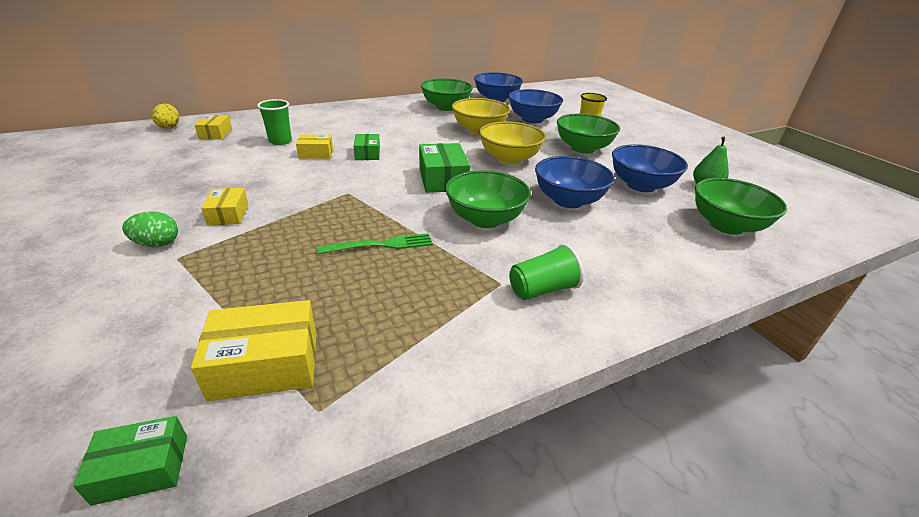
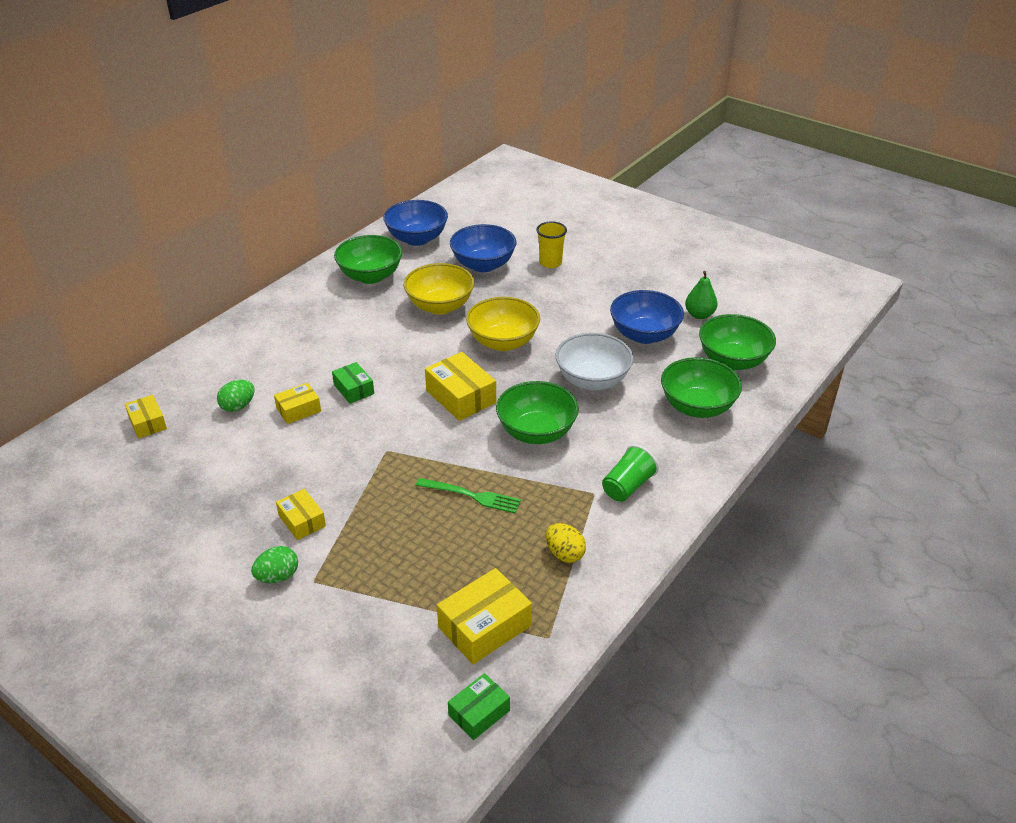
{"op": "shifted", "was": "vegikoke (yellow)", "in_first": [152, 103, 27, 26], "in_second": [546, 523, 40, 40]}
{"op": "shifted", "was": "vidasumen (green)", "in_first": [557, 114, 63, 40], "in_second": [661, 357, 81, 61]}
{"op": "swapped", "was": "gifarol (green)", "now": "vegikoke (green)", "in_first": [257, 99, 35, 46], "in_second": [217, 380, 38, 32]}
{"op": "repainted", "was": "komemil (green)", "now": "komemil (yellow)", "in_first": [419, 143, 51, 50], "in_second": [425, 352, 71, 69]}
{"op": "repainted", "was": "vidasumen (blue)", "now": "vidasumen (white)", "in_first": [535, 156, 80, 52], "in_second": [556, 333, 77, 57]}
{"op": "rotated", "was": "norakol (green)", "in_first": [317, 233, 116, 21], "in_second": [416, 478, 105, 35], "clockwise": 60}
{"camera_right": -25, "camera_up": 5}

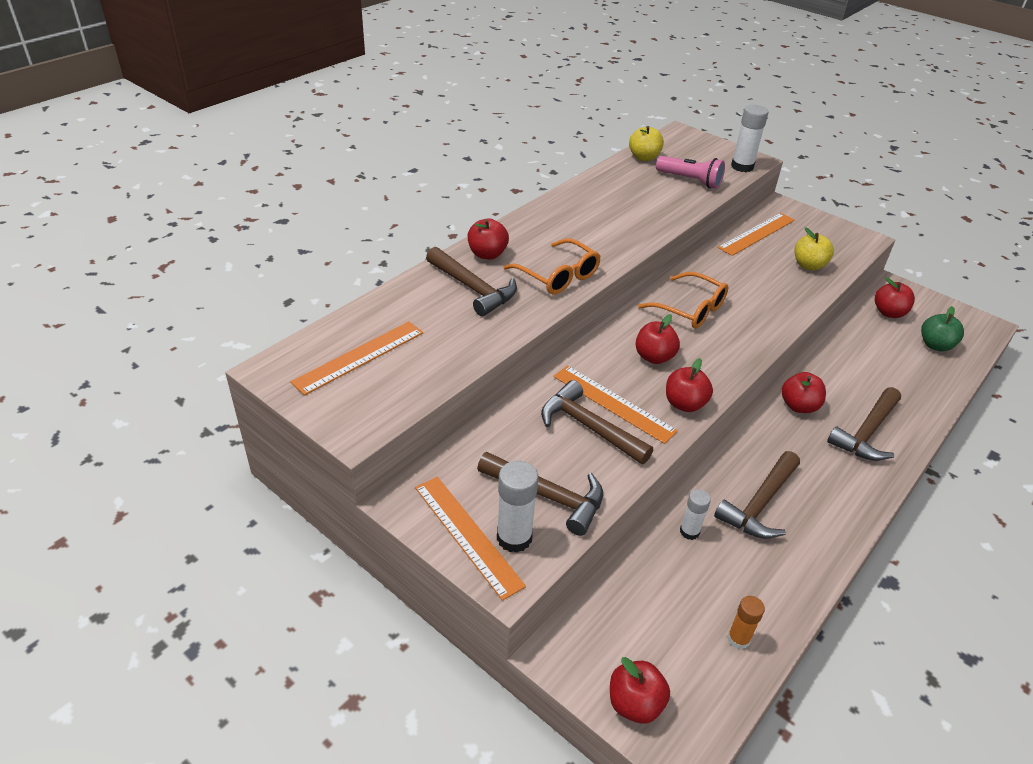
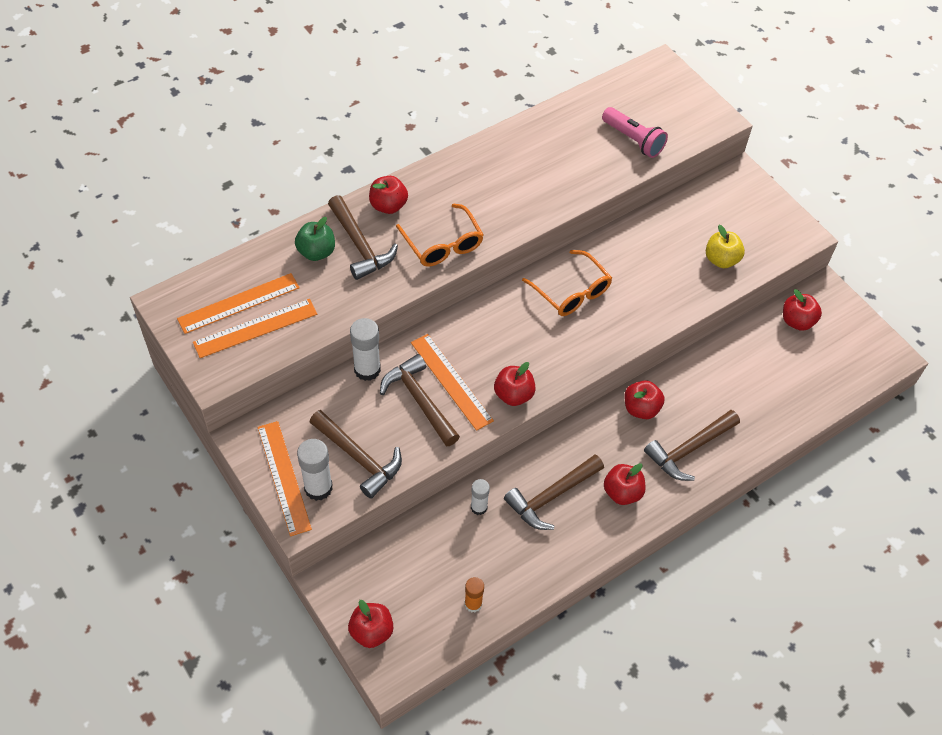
{"op": "gone", "was": "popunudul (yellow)", "in_first": [629, 126, 35, 35]}
{"op": "shifted", "was": "popunudul (red)", "in_first": [635, 314, 45, 50], "in_second": [604, 463, 42, 42]}
{"op": "shifted", "was": "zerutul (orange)", "in_first": [718, 213, 77, 43], "in_second": [193, 299, 124, 59]}
{"op": "shifted", "was": "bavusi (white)", "in_first": [731, 105, 37, 67], "in_second": [350, 318, 31, 63]}
{"op": "shifted", "was": "popunudul (green)", "in_first": [921, 306, 43, 45], "in_second": [295, 217, 40, 44]}
{"camera_right": 15, "camera_up": 15}

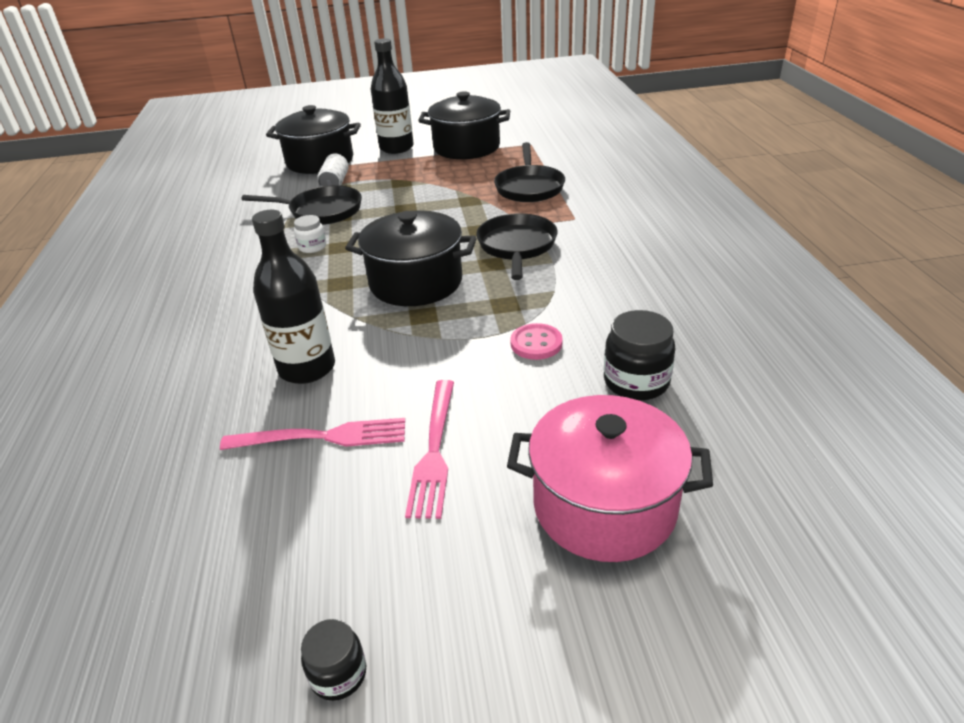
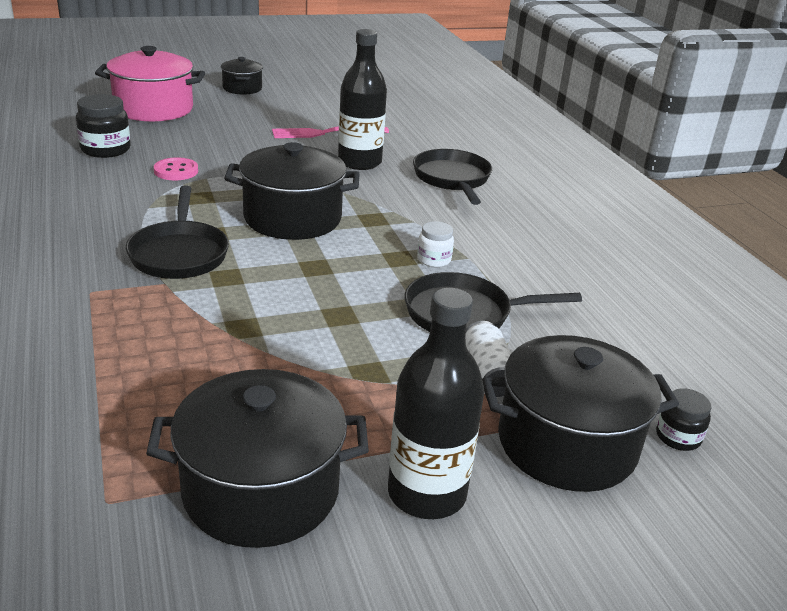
{"op": "gone", "was": "norakol (pink)", "in_first": [405, 380, 49, 139]}
{"op": "new", "now": "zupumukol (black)", "in_second": [221, 57, 42, 38]}
{"op": "shifted", "was": "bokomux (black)", "in_first": [301, 619, 65, 82], "in_second": [656, 388, 55, 63]}
{"op": "shifted", "was": "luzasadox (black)", "in_first": [494, 142, 71, 60], "in_second": [413, 149, 79, 56]}
{"camera_right": 165, "camera_up": -5}

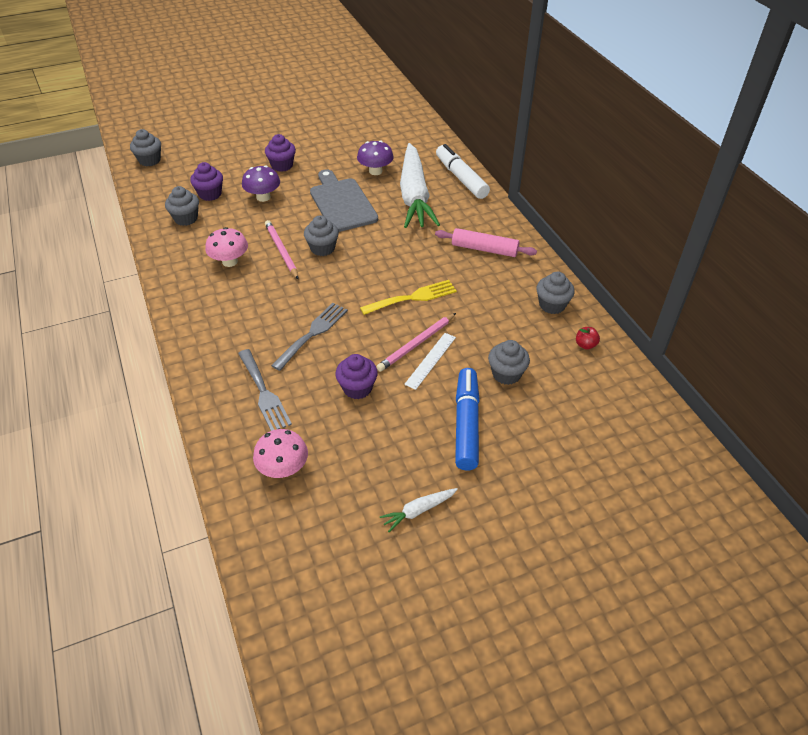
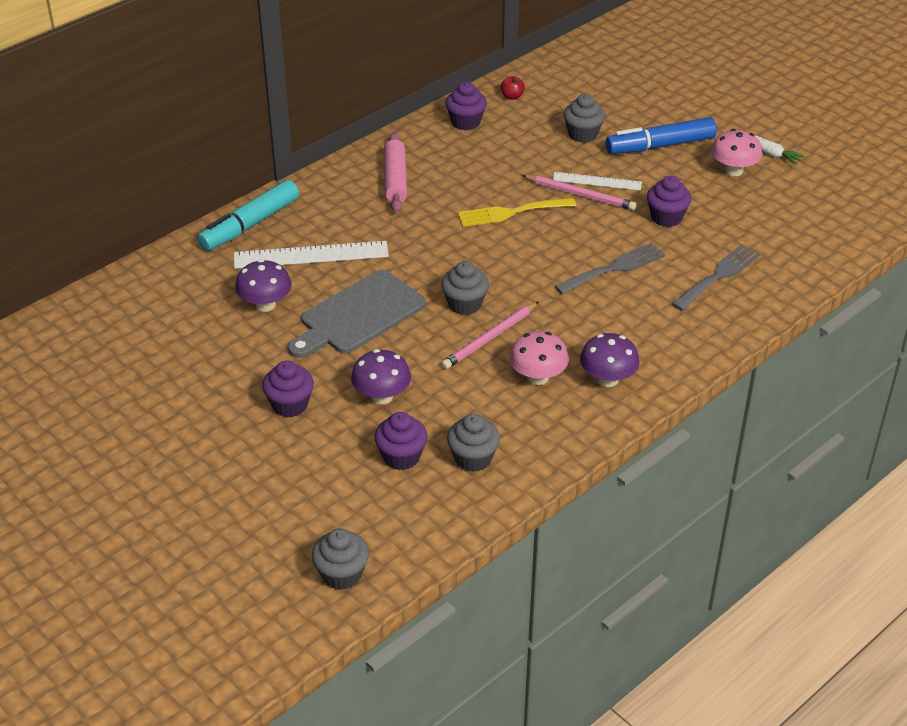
{"op": "new", "now": "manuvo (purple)", "in_second": [580, 333, 60, 54]}
{"op": "shifted", "was": "manuvo (pink)", "in_first": [253, 429, 55, 49], "in_second": [711, 129, 51, 47]}
{"op": "swapped", "was": "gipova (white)", "now": "zerutul (white)", "in_first": [400, 143, 40, 85], "in_second": [234, 241, 155, 28]}
{"op": "repainted", "was": "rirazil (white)", "now": "rirazil (turquoise)", "in_first": [436, 144, 54, 55], "in_second": [197, 180, 102, 71]}
{"op": "repainted", "was": "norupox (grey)", "now": "norupox (purple)", "in_first": [536, 272, 39, 42], "in_second": [446, 82, 41, 48]}
{"op": "rotated", "was": "norakol (grey)", "in_first": [271, 303, 77, 68], "in_second": [555, 243, 110, 51], "clockwise": 135}
{"op": "rotated", "was": "norakol (yellow)", "in_first": [360, 280, 97, 35], "in_second": [458, 198, 118, 29], "clockwise": -60}
{"camera_right": -110, "camera_up": -5}

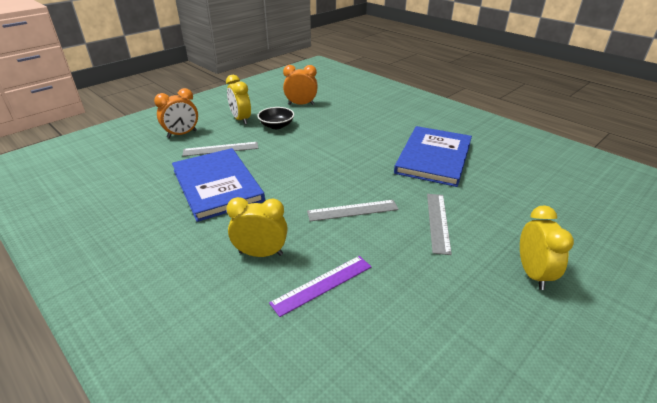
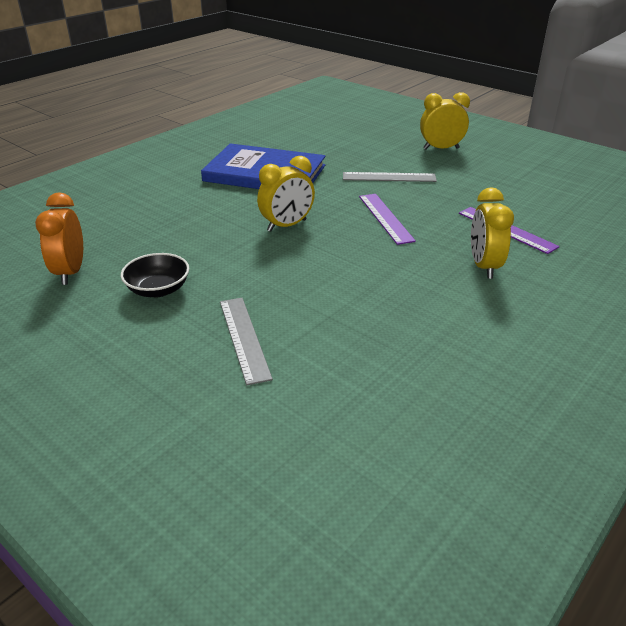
{"op": "gone", "was": "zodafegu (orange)", "in_first": [154, 88, 44, 50]}
{"op": "gone", "was": "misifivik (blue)", "in_first": [172, 148, 93, 74]}
{"op": "shifted", "was": "zodafegu (yellow)", "in_first": [226, 75, 25, 50], "in_second": [257, 156, 58, 76]}
{"op": "repainted", "was": "zerutul (grey)", "now": "zerutul (purple)", "in_first": [307, 200, 92, 21], "in_second": [359, 194, 57, 51]}
{"camera_right": -95, "camera_up": 0}

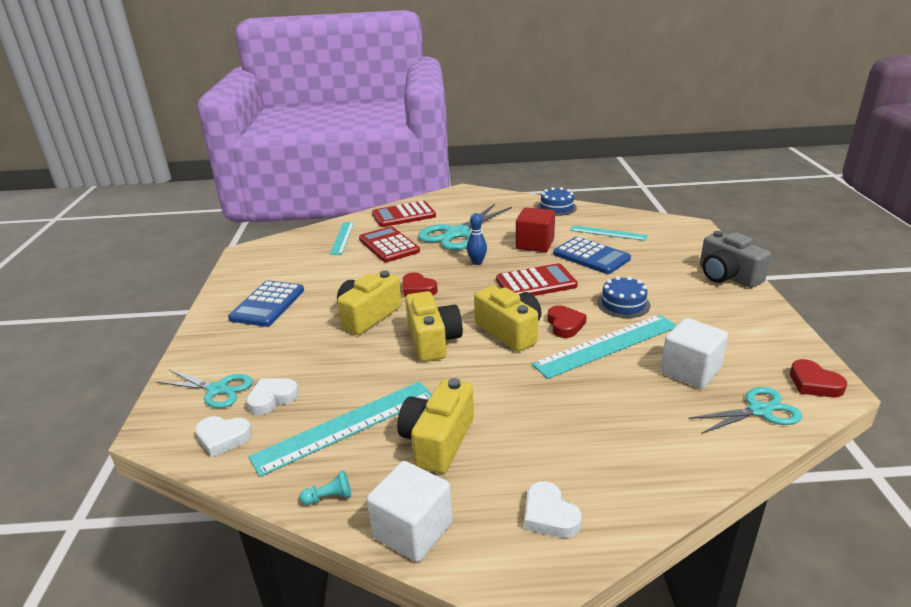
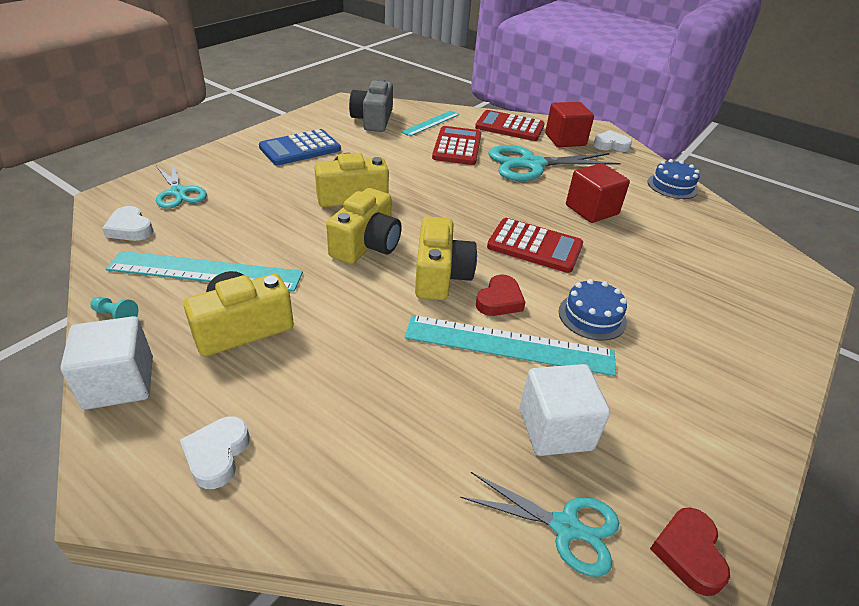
{"op": "gone", "was": "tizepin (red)", "in_first": [403, 272, 35, 25]}
{"op": "gone", "was": "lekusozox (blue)", "in_first": [467, 213, 20, 52]}
{"op": "gone", "was": "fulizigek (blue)", "in_first": [553, 237, 78, 37]}
{"op": "gone", "was": "zerutul (turquoise)", "in_first": [570, 225, 78, 16]}
{"op": "new", "now": "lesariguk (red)", "in_second": [545, 102, 49, 45]}
{"op": "shifted", "was": "tizepin (white)", "in_first": [246, 379, 53, 36], "in_second": [593, 130, 39, 22]}
{"op": "shifted", "was": "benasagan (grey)", "in_first": [700, 231, 71, 57], "in_second": [349, 78, 44, 54]}
{"camera_right": 35, "camera_up": 10}

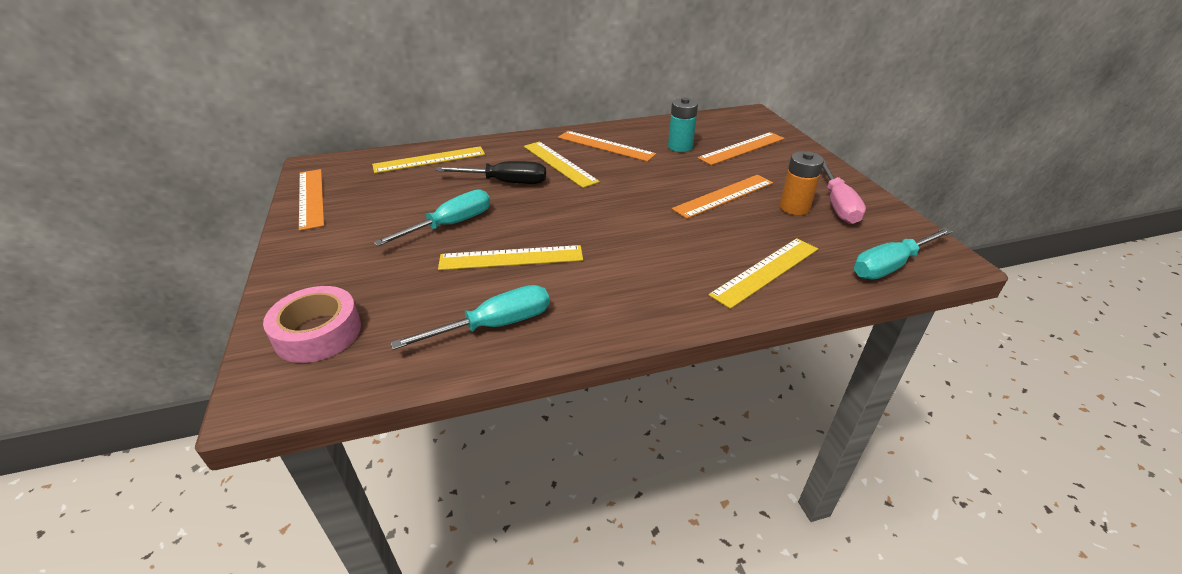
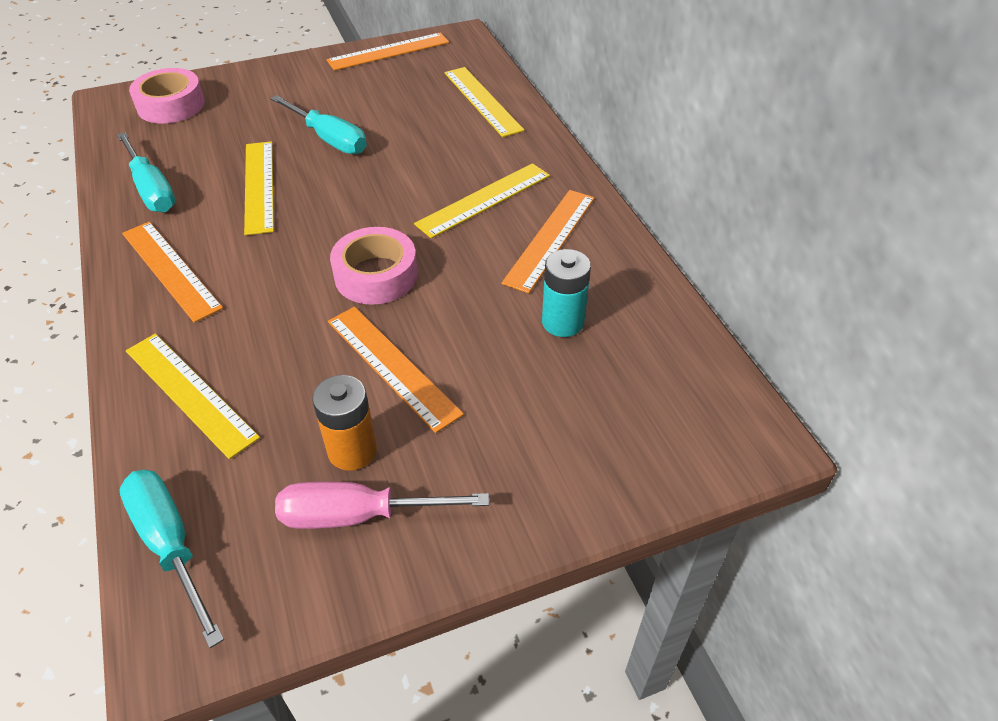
{"op": "gone", "was": "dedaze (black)", "in_first": [436, 161, 110, 23]}
{"op": "new", "now": "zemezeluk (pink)", "in_second": [330, 227, 88, 78]}
{"op": "shifted", "was": "zerutul (orange)", "in_first": [698, 132, 87, 33], "in_second": [122, 222, 101, 101]}
{"camera_right": 85, "camera_up": 10}

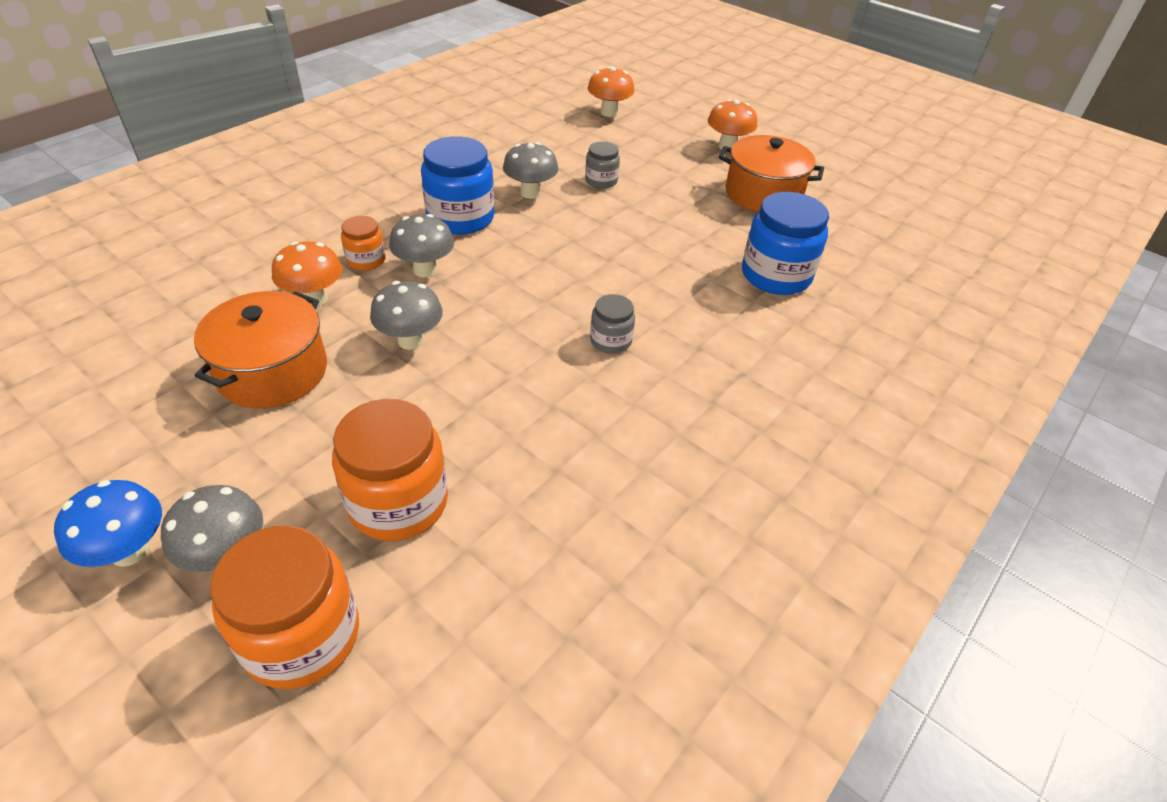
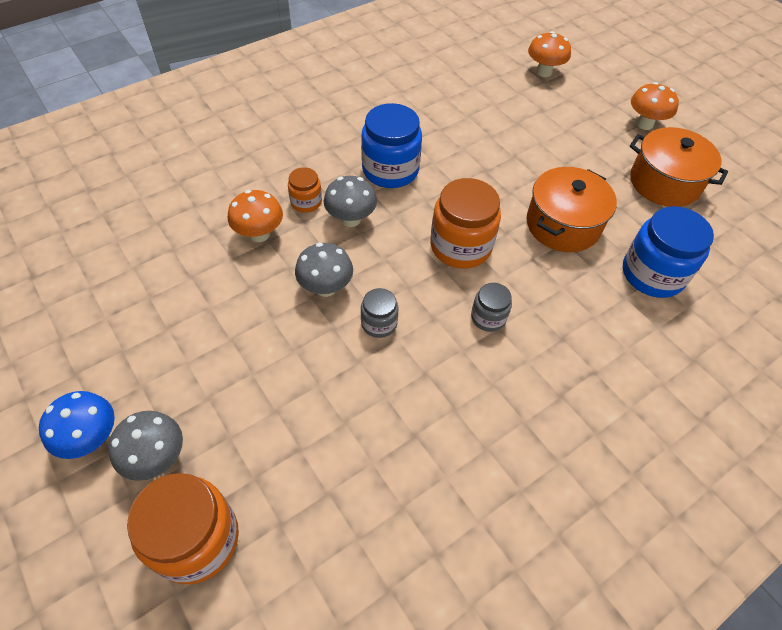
{"op": "gone", "was": "manuvo (grey)", "in_first": [503, 142, 56, 57]}
{"op": "shifted", "was": "zupumukol (orange)", "in_first": [194, 291, 133, 118], "in_second": [526, 167, 91, 85]}
{"op": "shifted", "was": "bokomux (orange)", "in_first": [332, 399, 116, 142], "in_second": [430, 178, 71, 91]}
{"op": "shifted", "was": "bokomux (grey)", "in_first": [585, 141, 35, 48], "in_second": [361, 288, 37, 50]}
{"camera_right": 15, "camera_up": 10}

